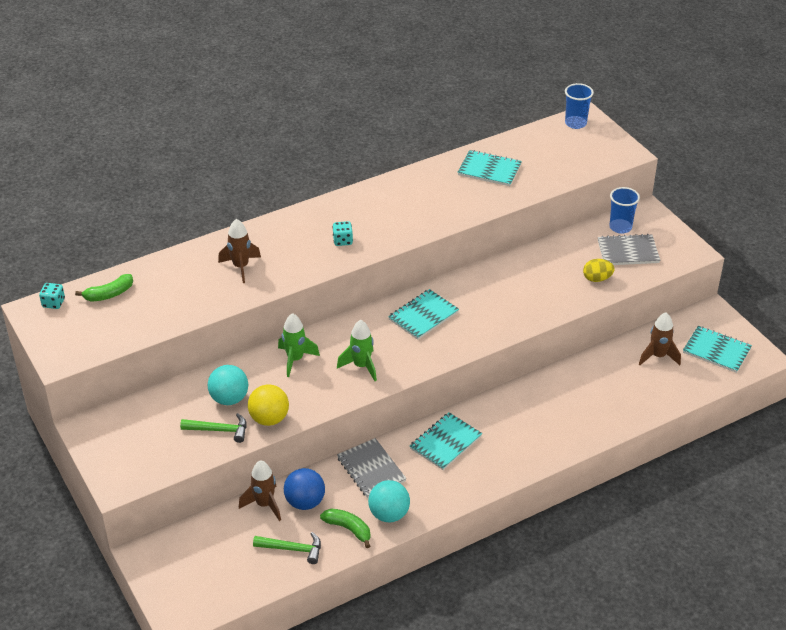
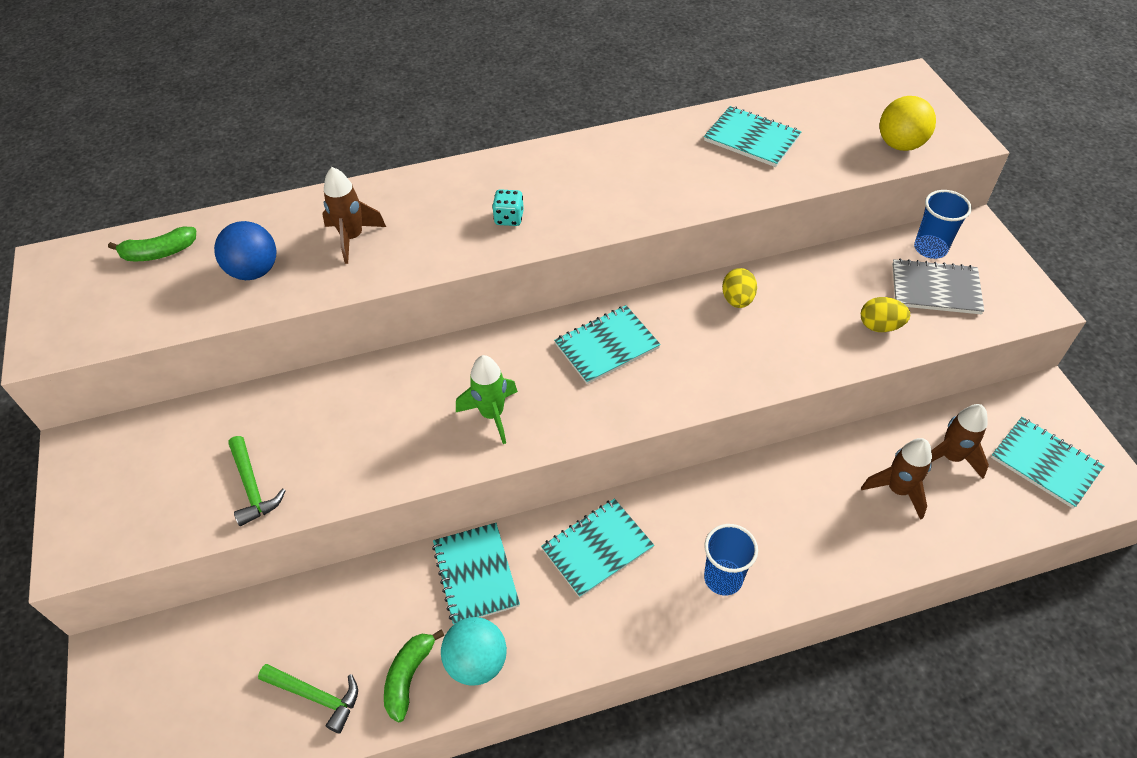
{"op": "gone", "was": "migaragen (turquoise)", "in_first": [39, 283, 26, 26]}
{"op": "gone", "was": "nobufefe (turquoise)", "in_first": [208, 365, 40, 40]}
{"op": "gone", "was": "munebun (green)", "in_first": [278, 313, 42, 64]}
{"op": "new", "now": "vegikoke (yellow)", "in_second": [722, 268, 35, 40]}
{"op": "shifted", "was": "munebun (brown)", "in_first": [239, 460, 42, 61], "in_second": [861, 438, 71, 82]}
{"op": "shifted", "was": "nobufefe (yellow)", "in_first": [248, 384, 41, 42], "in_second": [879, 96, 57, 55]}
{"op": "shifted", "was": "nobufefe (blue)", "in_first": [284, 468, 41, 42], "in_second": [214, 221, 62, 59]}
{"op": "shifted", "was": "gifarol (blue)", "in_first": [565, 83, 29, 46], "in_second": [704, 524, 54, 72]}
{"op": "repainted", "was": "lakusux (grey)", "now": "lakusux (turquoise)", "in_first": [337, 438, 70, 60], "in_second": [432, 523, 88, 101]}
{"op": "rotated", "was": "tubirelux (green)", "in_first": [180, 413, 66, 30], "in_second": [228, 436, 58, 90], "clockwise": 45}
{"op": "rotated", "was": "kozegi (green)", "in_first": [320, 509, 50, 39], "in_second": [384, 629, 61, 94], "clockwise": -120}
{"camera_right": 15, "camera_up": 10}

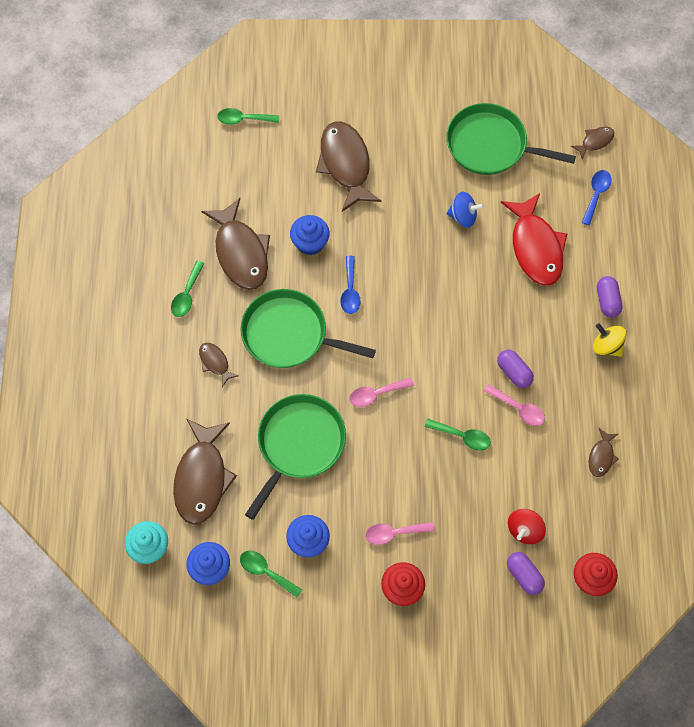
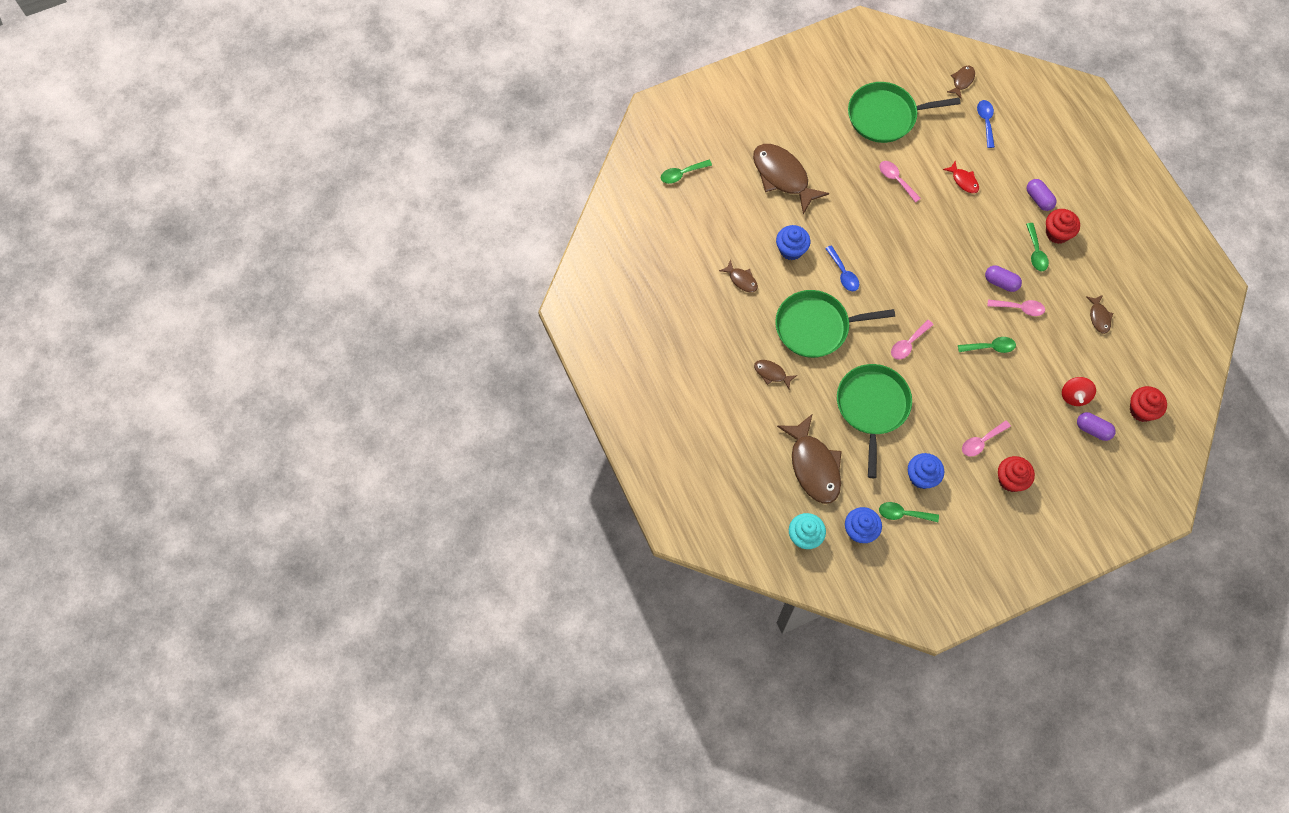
{"op": "shifted", "was": "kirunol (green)", "in_first": [171, 261, 34, 56], "in_second": [1026, 223, 23, 48]}
{"op": "swapped", "was": "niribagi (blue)", "now": "kirunol (pink)", "in_first": [446, 192, 38, 36], "in_second": [879, 161, 42, 42]}
{"op": "swapped", "was": "niribagi (yellow)", "now": "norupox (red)", "in_first": [593, 323, 33, 34], "in_second": [1046, 209, 34, 35]}
{"op": "scaled", "was": "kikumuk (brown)", "in_first": [201, 198, 69, 92], "in_second": [719, 260, 39, 32], "ratio": 0.47}
{"op": "scaled", "was": "kikumuk (red)", "in_first": [501, 193, 66, 93], "in_second": [943, 161, 36, 32], "ratio": 0.47}
{"camera_right": -25, "camera_up": 0}

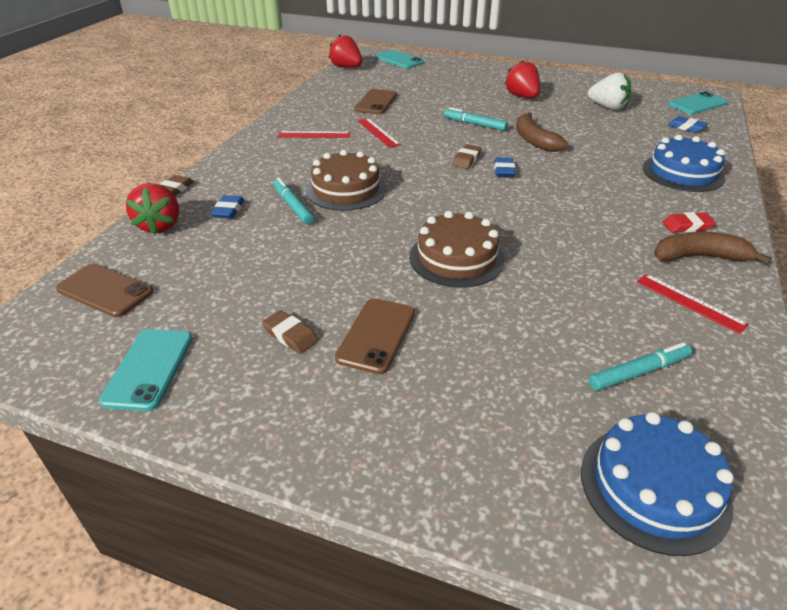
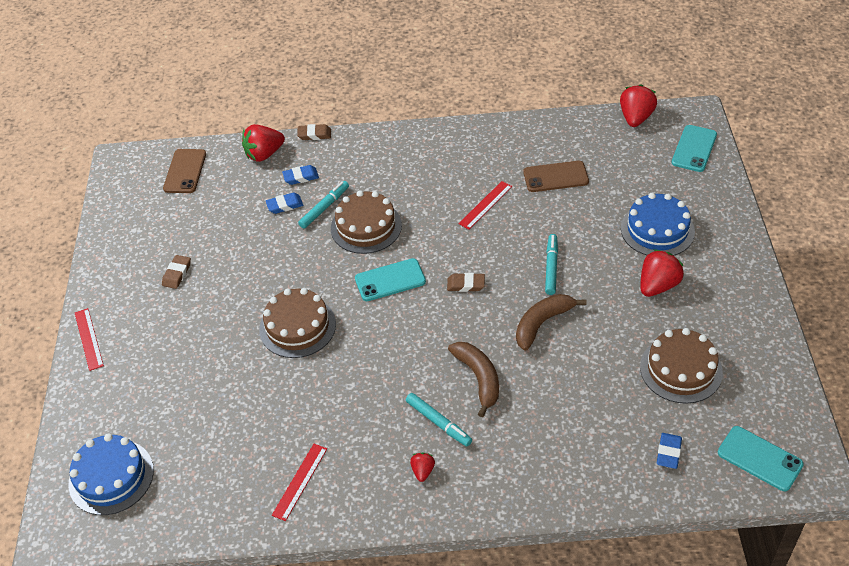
{"op": "gone", "was": "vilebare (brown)", "in_first": [335, 298, 80, 76]}
{"op": "shifted", "was": "vilebare (turquoise)", "in_first": [99, 329, 94, 82], "in_second": [355, 258, 71, 43]}
{"op": "shifted", "was": "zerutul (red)", "in_first": [277, 131, 73, 7], "in_second": [75, 308, 29, 63]}
{"op": "shifted", "was": "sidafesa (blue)", "in_first": [494, 157, 22, 20], "in_second": [266, 193, 37, 21]}
{"op": "shifted", "was": "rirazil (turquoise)", "in_first": [588, 342, 104, 49], "in_second": [406, 393, 66, 54]}
{"op": "shifted", "was": "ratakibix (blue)", "in_first": [643, 135, 82, 57], "in_second": [621, 193, 74, 63]}
{"op": "shifted", "was": "kozegi (brown)", "in_first": [654, 232, 117, 33], "in_second": [448, 342, 51, 75]}
{"op": "swapped", "was": "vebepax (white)", "now": "ratakibix (brown)", "in_first": [588, 72, 43, 38], "in_second": [640, 328, 83, 76]}
{"op": "swapped", "was": "sidafesa (red)", "now": "vebepax (red)", "in_first": [663, 212, 53, 21], "in_second": [410, 453, 25, 29]}
{"camera_right": 70, "camera_up": 10}

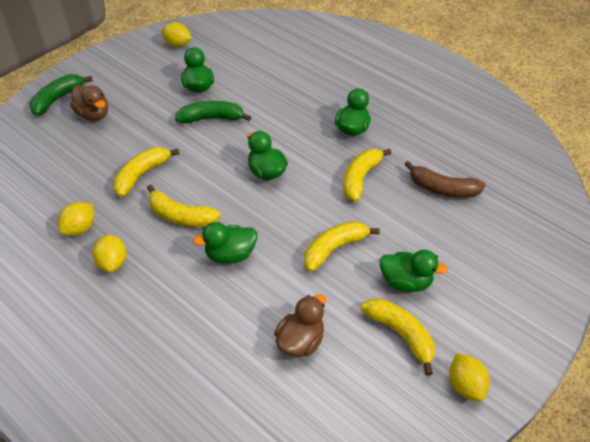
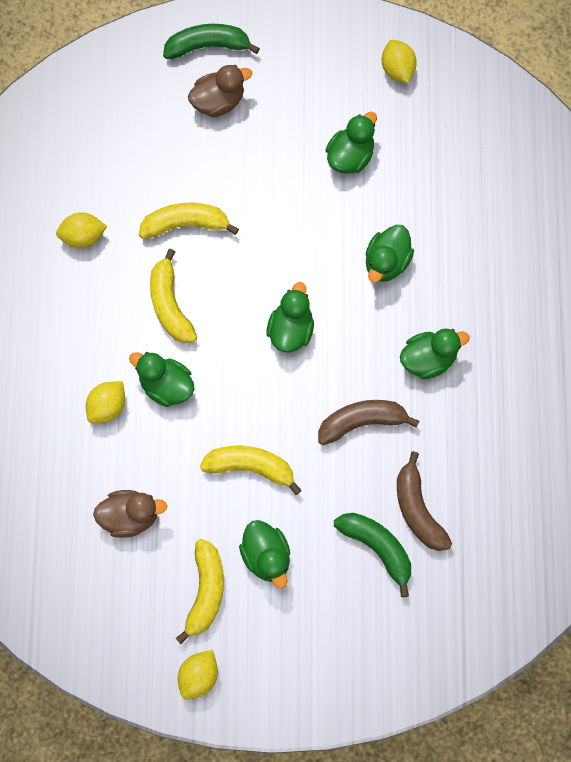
{"op": "new", "now": "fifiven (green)", "in_second": [366, 225, 48, 58]}
{"op": "shifted", "was": "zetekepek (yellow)", "in_first": [92, 234, 35, 38], "in_second": [86, 381, 39, 43]}
{"op": "shifted", "was": "kozegi (green)", "in_first": [175, 101, 76, 23], "in_second": [334, 513, 77, 84]}
{"op": "repainted", "was": "kozegi (yellow)", "now": "kozegi (brown)", "in_first": [343, 149, 48, 53], "in_second": [318, 400, 101, 45]}
{"op": "rotated", "was": "fifiven (brown)", "in_first": [70, 85, 38, 36], "in_second": [188, 65, 64, 52], "clockwise": -120}
{"camera_right": 50, "camera_up": 25}

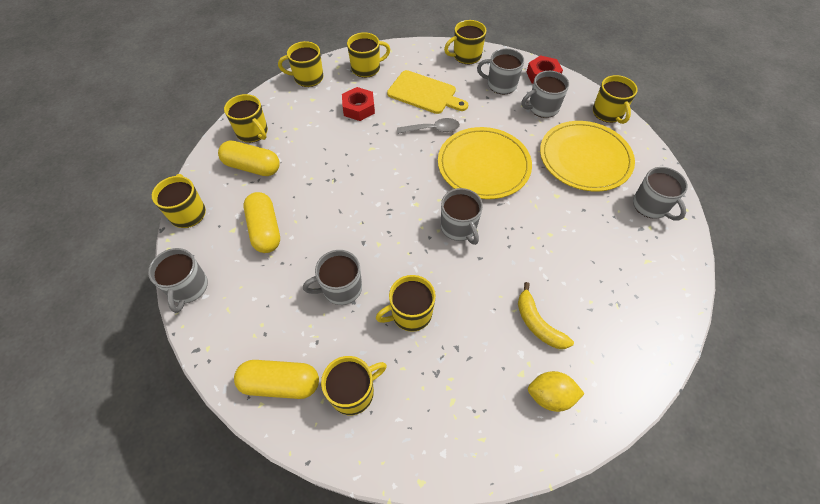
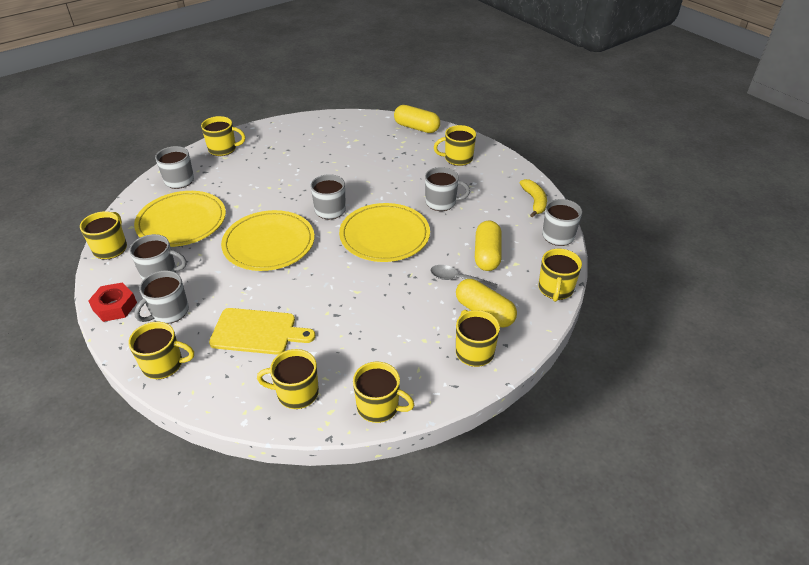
{"op": "gone", "was": "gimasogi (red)", "in_first": [342, 87, 33, 34]}
{"op": "gone", "was": "zetekepek (yellow)", "in_first": [528, 371, 57, 41]}
{"op": "new", "now": "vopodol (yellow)", "in_second": [339, 203, 91, 59]}
{"op": "shifted", "was": "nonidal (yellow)", "in_first": [234, 360, 85, 39], "in_second": [394, 105, 46, 28]}
{"op": "shifted", "was": "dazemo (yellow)", "in_first": [376, 275, 60, 57], "in_second": [201, 116, 44, 40]}
{"op": "shifted", "was": "kirunol (grey)", "in_first": [397, 118, 63, 16], "in_second": [430, 265, 68, 26]}
{"op": "shifted", "was": "kozegi (yellow)", "in_first": [518, 282, 56, 67], "in_second": [520, 179, 27, 38]}
{"op": "rotated", "was": "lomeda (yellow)", "in_first": [387, 70, 81, 44], "in_second": [209, 308, 106, 47], "clockwise": 135}
{"op": "rotated", "was": "dazemo (grey)", "in_first": [477, 48, 47, 46], "in_second": [134, 270, 55, 54], "clockwise": 90}
{"camera_right": -155, "camera_up": -15}

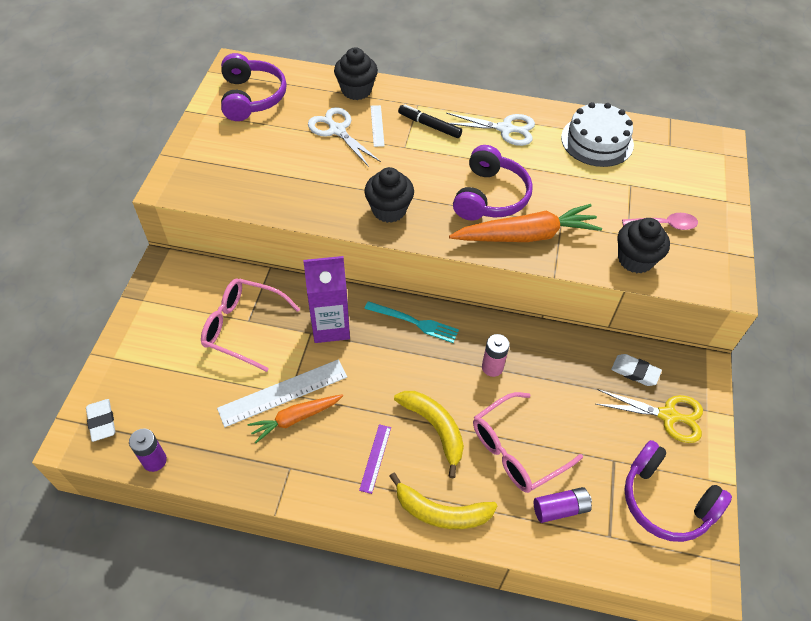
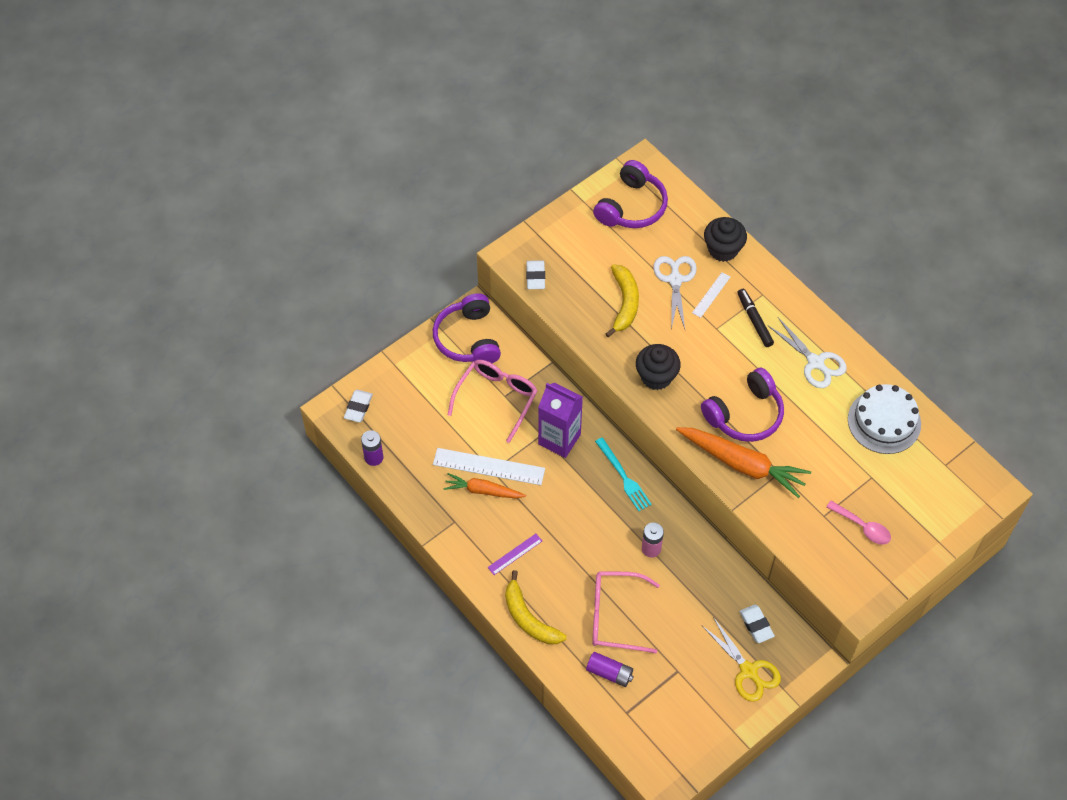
{"op": "gone", "was": "norupox (black)", "in_first": [617, 218, 53, 55]}
{"op": "new", "now": "sidafesa (white)", "in_second": [526, 260, 19, 29]}
{"op": "shifted", "was": "kozegi (yellow)", "in_first": [394, 391, 70, 87], "in_second": [606, 264, 33, 73]}
{"op": "shifted", "was": "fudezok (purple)", "in_first": [624, 440, 108, 102], "in_second": [433, 293, 68, 70]}
{"op": "rotated", "was": "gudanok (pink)", "in_first": [201, 278, 99, 94], "in_second": [448, 360, 89, 83], "clockwise": 60}
{"camera_right": 40, "camera_up": 5}

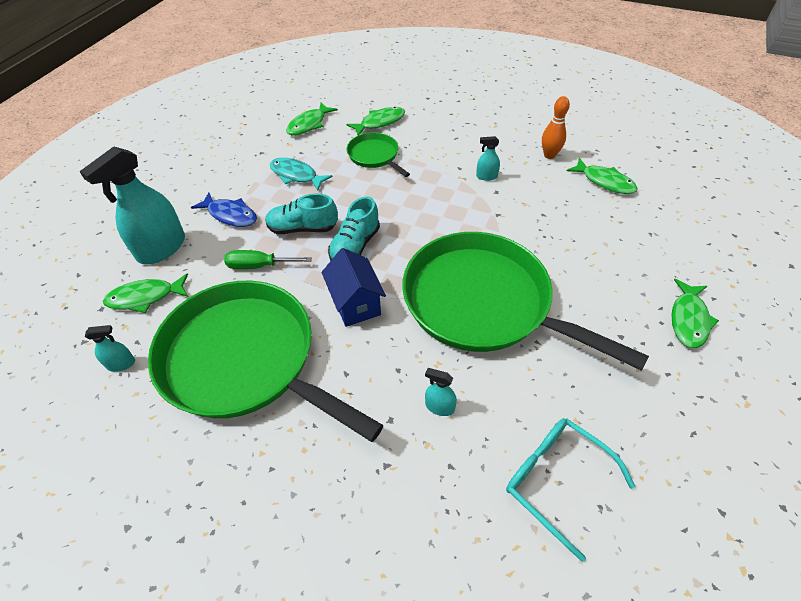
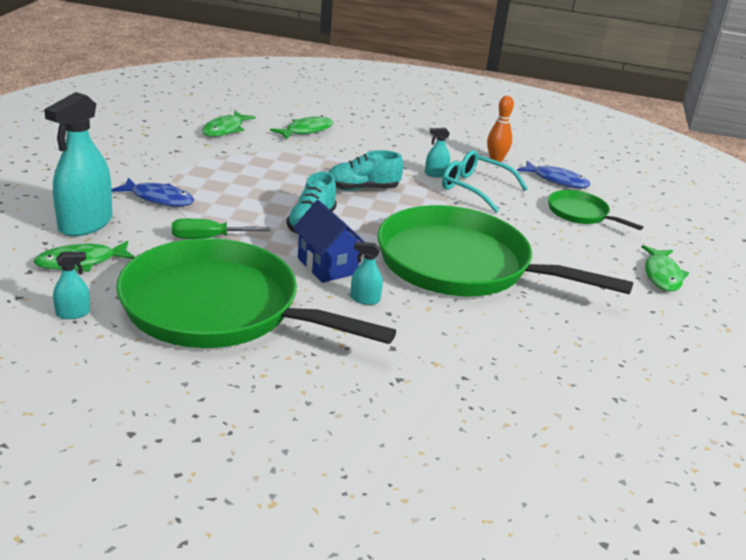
{"op": "gone", "was": "kikumuk (turquoise)", "in_first": [270, 158, 63, 33]}
{"op": "shifted", "was": "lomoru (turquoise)", "in_first": [265, 194, 73, 40], "in_second": [328, 150, 75, 41]}
{"op": "shifted", "was": "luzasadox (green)", "in_first": [347, 132, 63, 45], "in_second": [548, 190, 95, 40]}
{"op": "shifted", "was": "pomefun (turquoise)", "in_first": [425, 368, 32, 48], "in_second": [350, 242, 33, 63]}
{"op": "shifted", "was": "gudanok (turquoise)", "in_first": [506, 418, 130, 144], "in_second": [442, 150, 86, 63]}
{"op": "repainted", "was": "kikumuk (green)", "now": "kikumuk (blue)", "in_first": [567, 158, 71, 36], "in_second": [517, 161, 73, 27]}
{"camera_right": -15, "camera_up": -20}

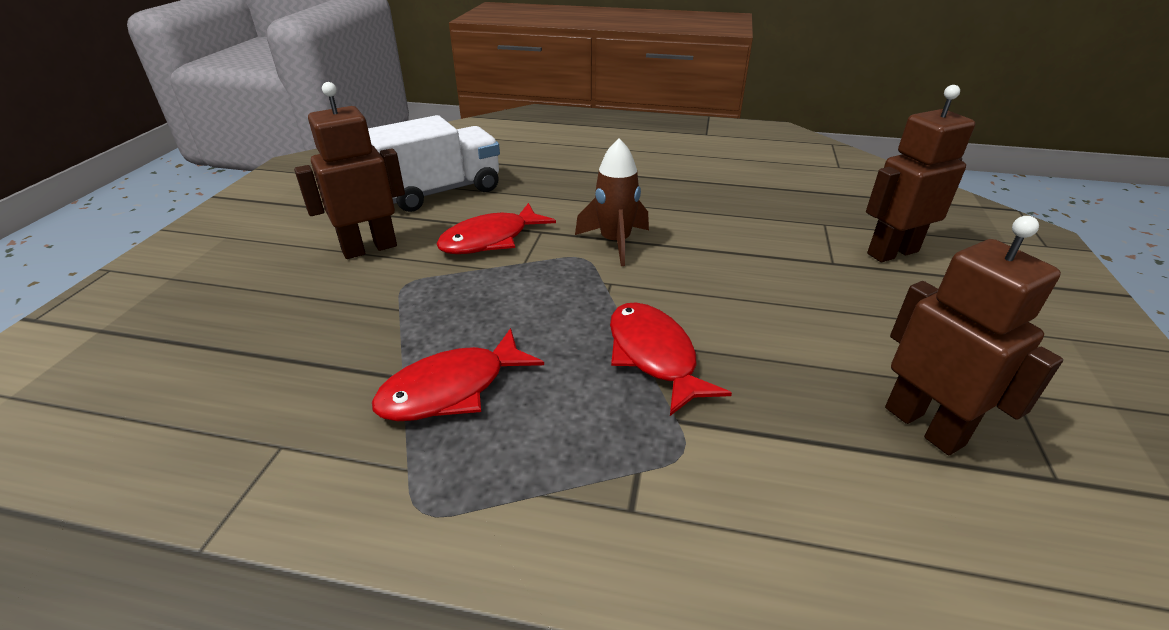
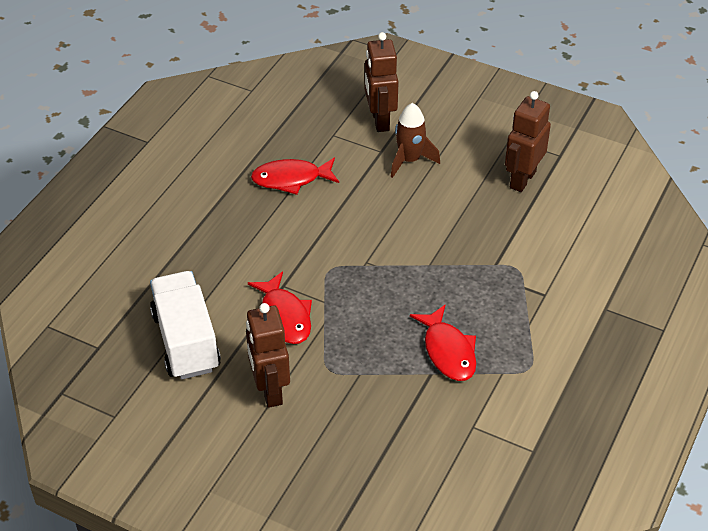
{"op": "shifted", "was": "munebun (brown)", "in_first": [575, 138, 74, 128], "in_second": [391, 103, 49, 75]}
{"op": "shifted", "was": "kikumuk (red)", "in_first": [610, 302, 122, 114], "in_second": [251, 158, 88, 37]}
{"op": "rotated", "was": "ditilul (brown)", "in_first": [885, 216, 178, 239], "in_second": [505, 91, 46, 101], "clockwise": -45}
{"camera_right": -75, "camera_up": 10}

